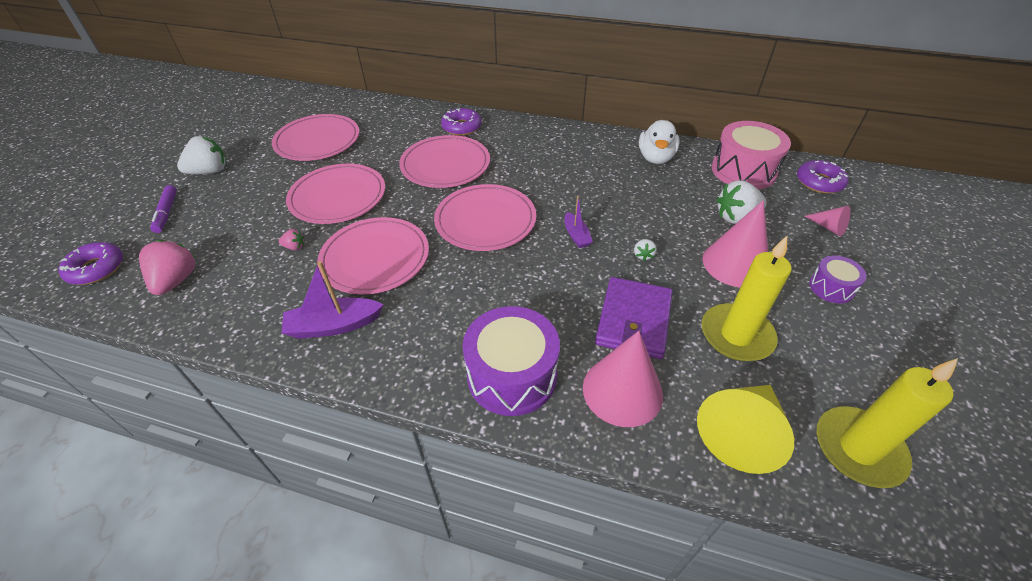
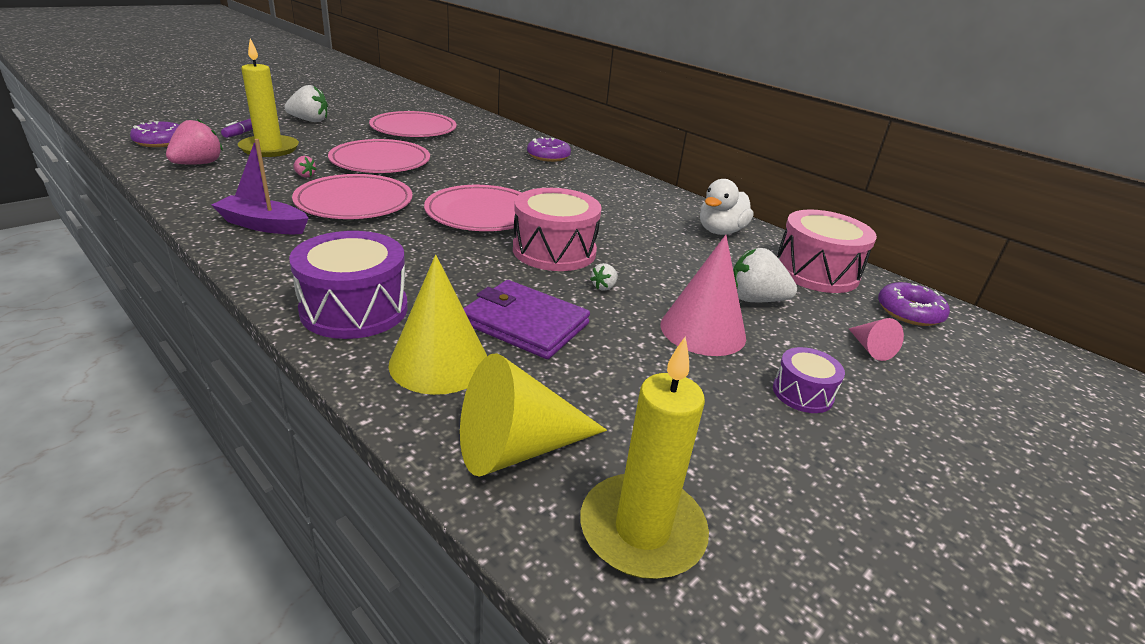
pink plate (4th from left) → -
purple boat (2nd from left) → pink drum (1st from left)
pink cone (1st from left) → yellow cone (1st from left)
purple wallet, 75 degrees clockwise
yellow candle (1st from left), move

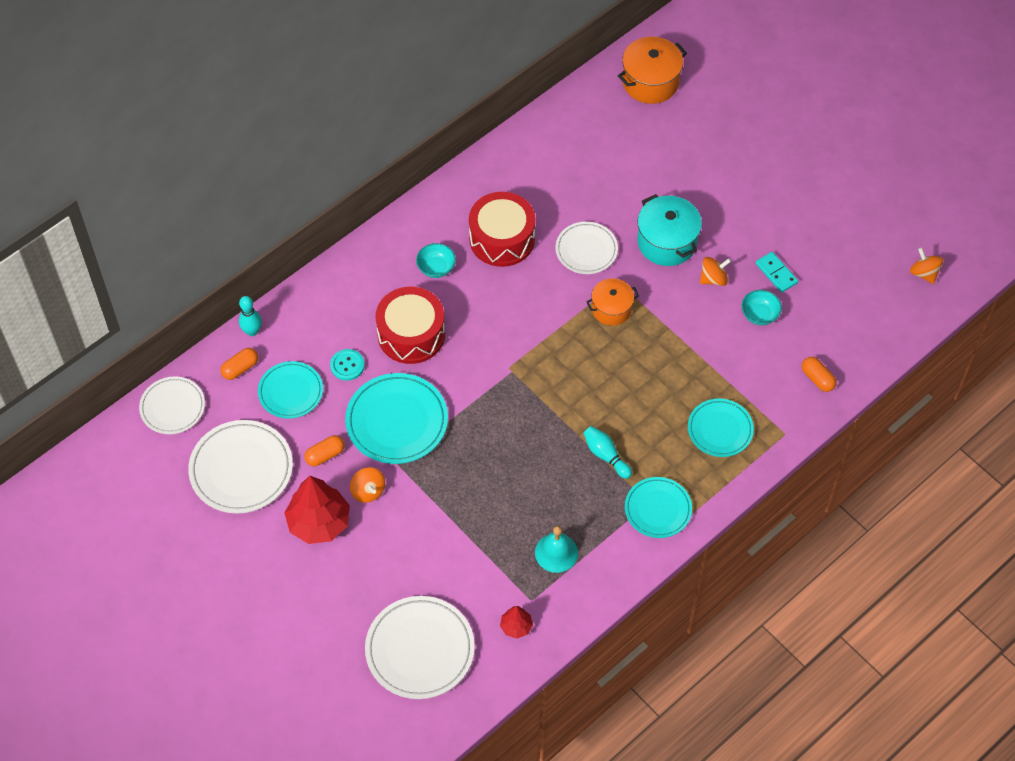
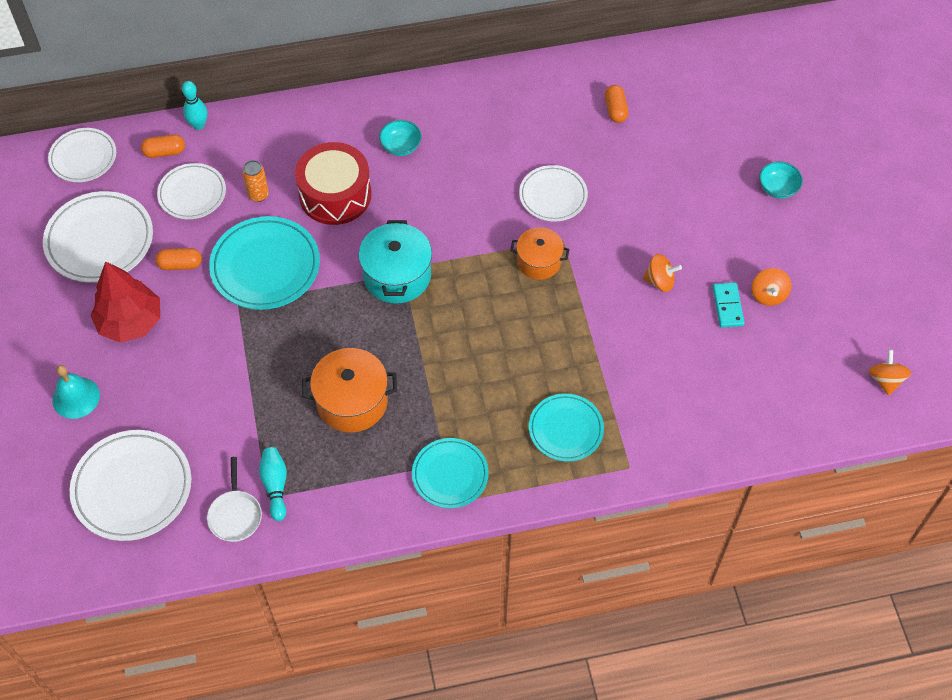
turquoise plate (1st from left) → white plate (4th from left)
turquoise button → orange can
orange spinning top (1st from left in the first image) → orange spinning top (2nd from left), move
red drum (2nd from left) → -
red tree (2nd from left) → white pan
turquoise bell, move
turquoise bowling pin (2nd from left), move
orange pot (2nd from left in the first image) → orange pot (1st from left), move
turquoise pot, move
turquoise bowl (2nd from left), move
orange capsule (3rd from left), move

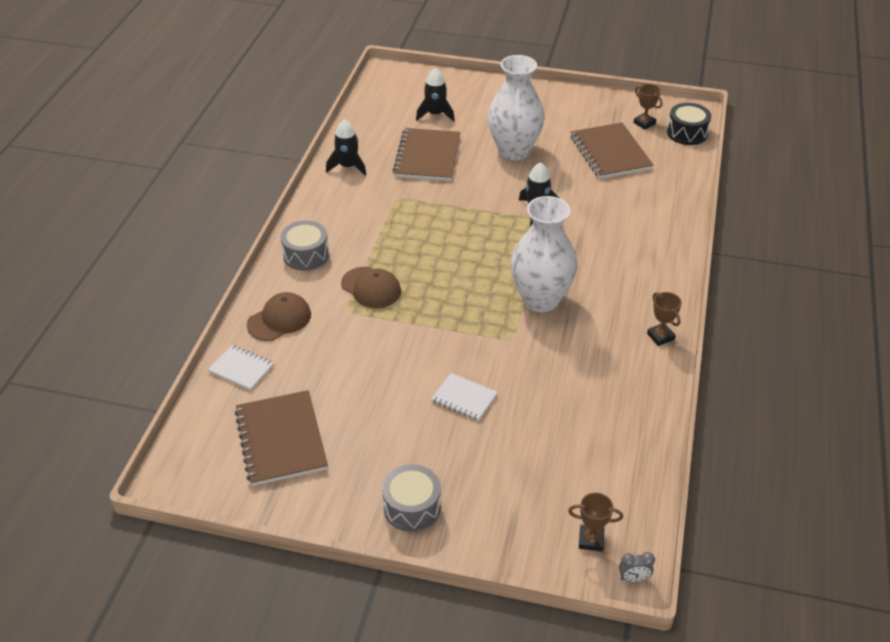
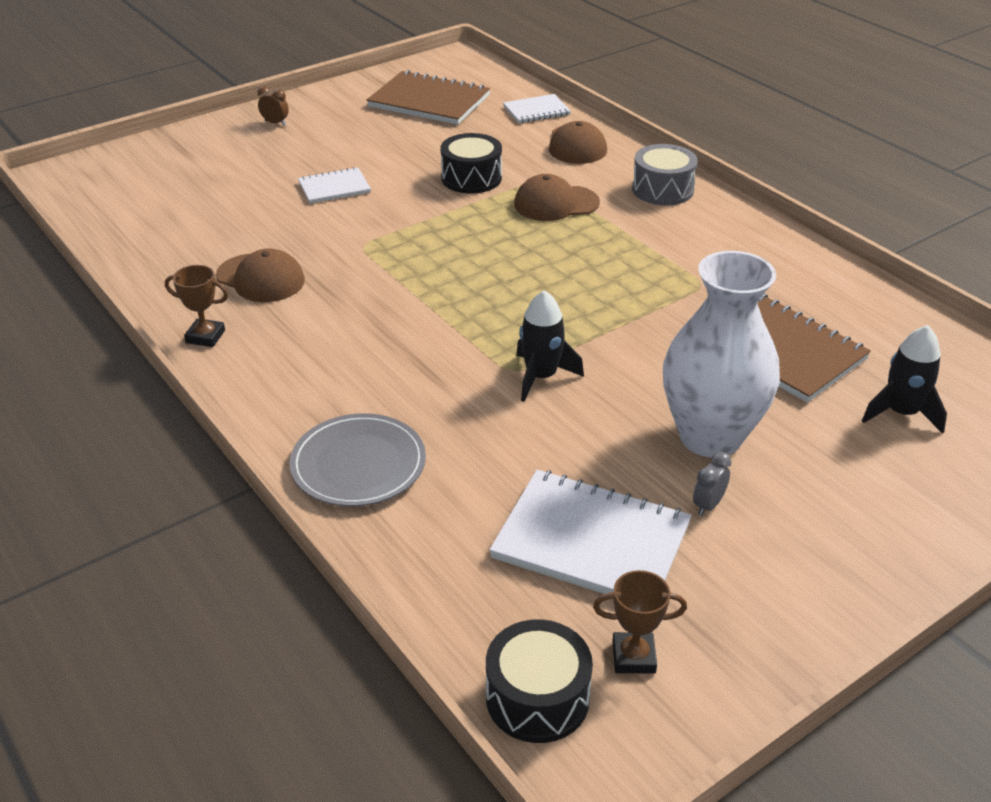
black rocket (1st from left) → -
grey drum (2nd from left) → brown clock
white vase (2nd from left) → -
brown trophy (1st from left) → -
brown notebook (3rd from left) → white notebook (3rd from left)
grey clock, move
- → brown cap (1st from left)
- → grey plate
- → black drum (1st from left)

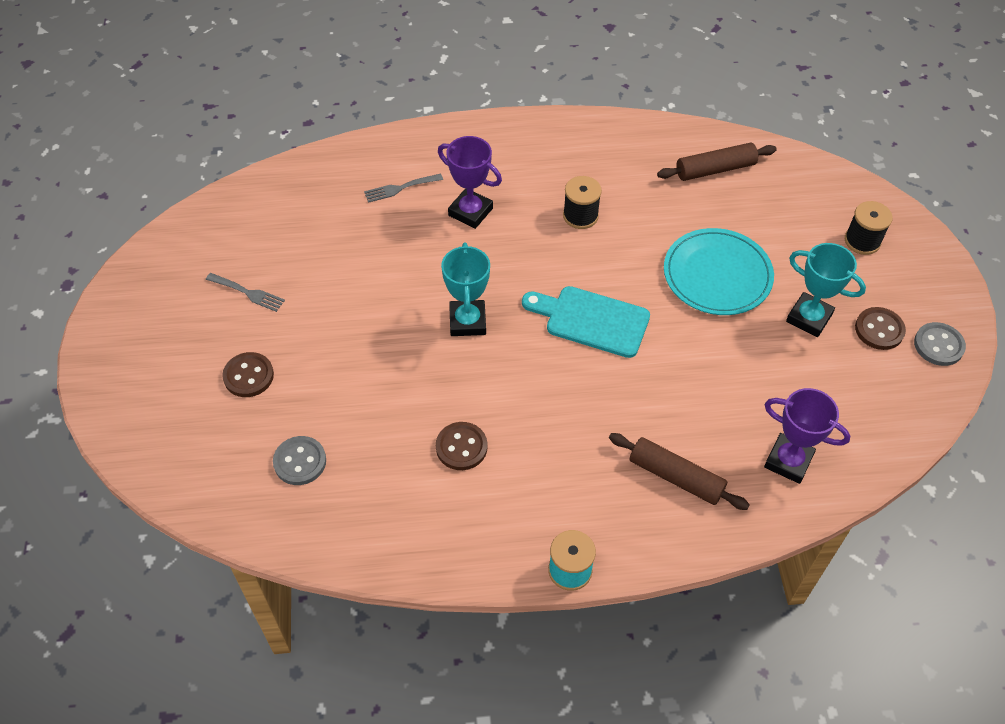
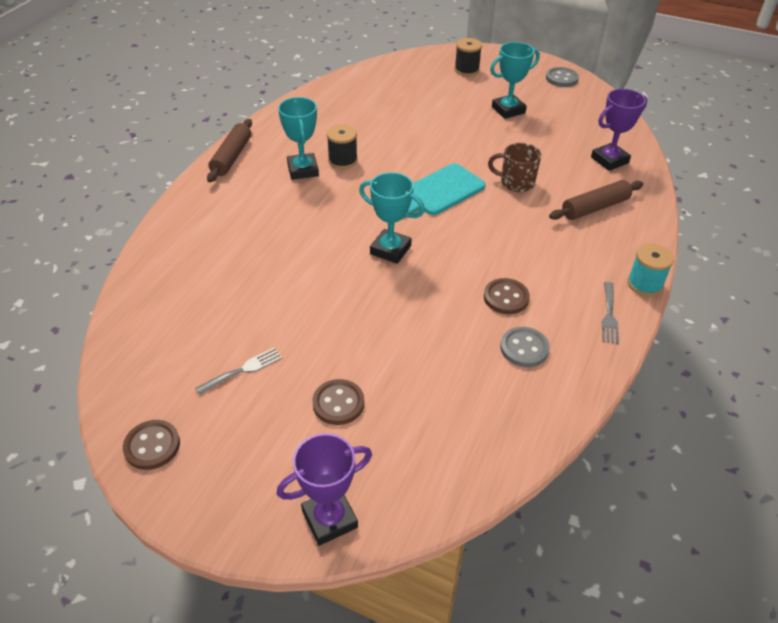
grey button (1st from left), move
grey fork (2nd from left), move
purple trophy (1st from left), move
brown rolling pin (2nd from left in the first image) → brown rolling pin (1st from left), move
turquoise plate → -
brown button (3rd from left in the first image) → brown button (1st from left), move
- → turquoise trophy (1st from left)
- → brown mug

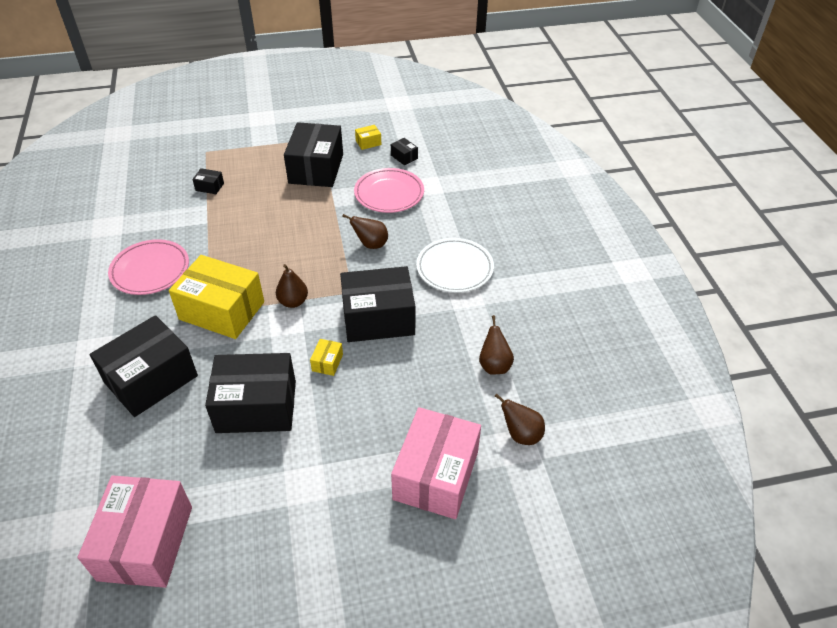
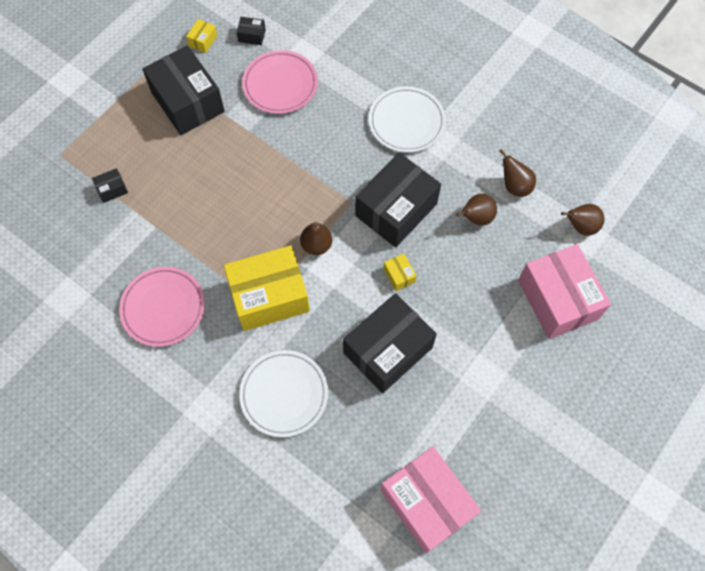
black box (1st from left) → white plate (1st from left)
brown pear (2nd from left), move

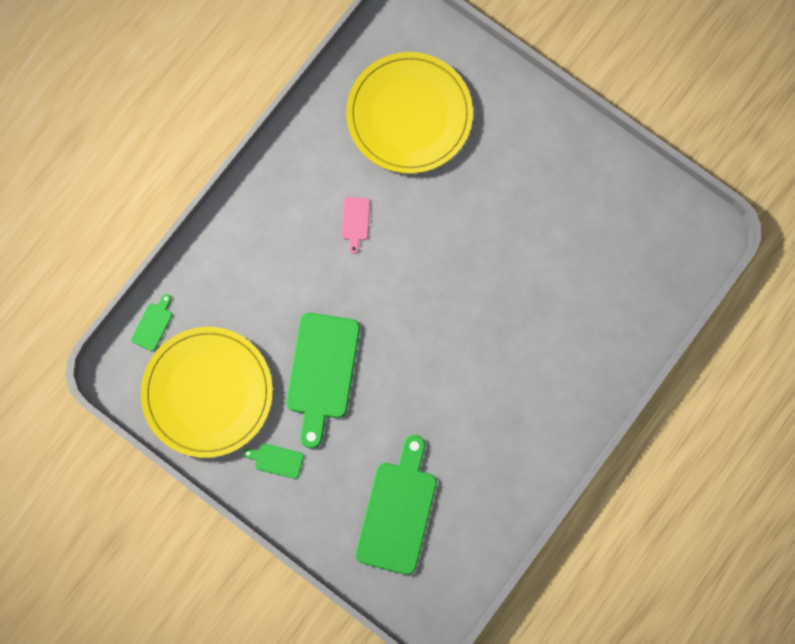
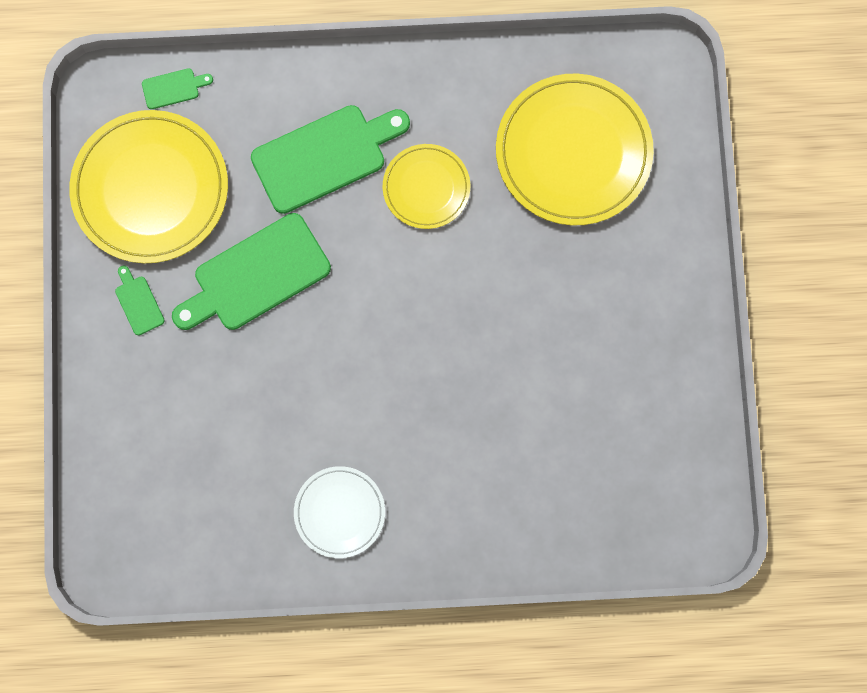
pink cutting board → yellow plate (2nd from left)
green cutting board (4th from left), move
- → white plate

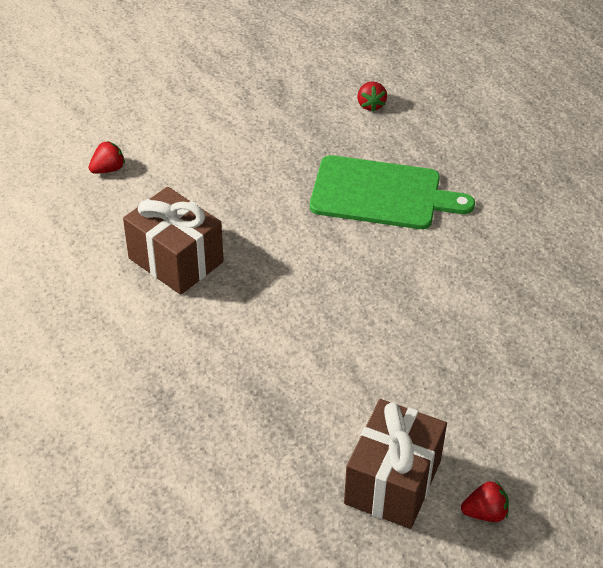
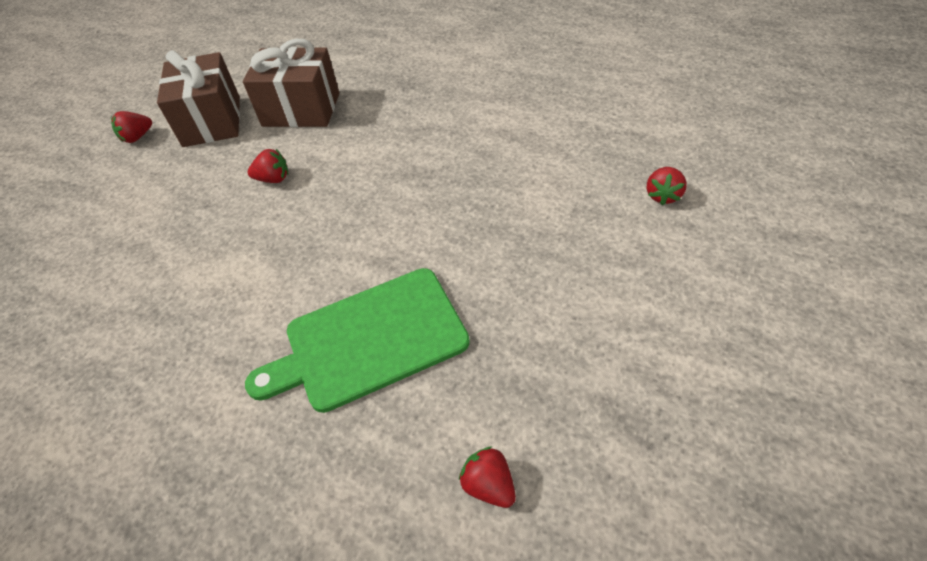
brown gift (1st from left in the first image) → brown gift (2nd from left), move
- → red strawberry (2nd from left)

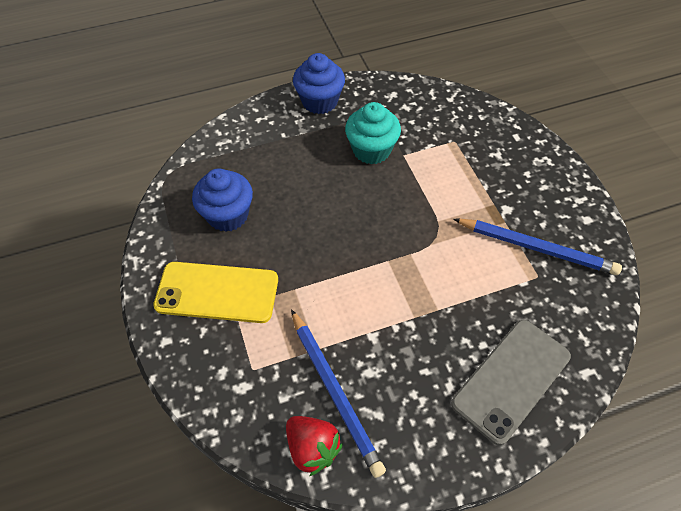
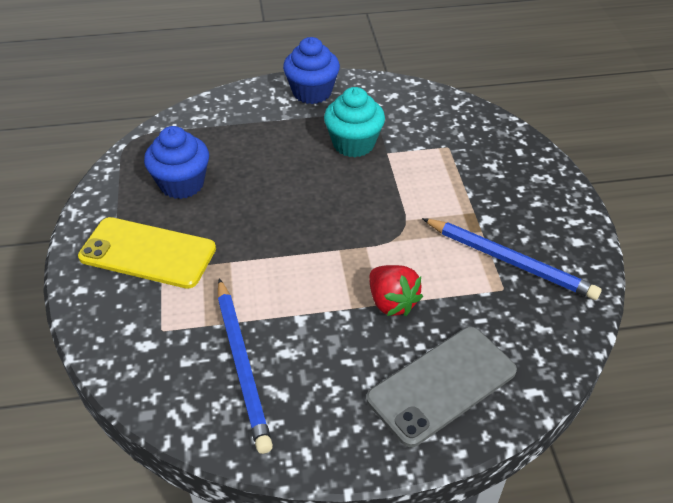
red strawberry, move

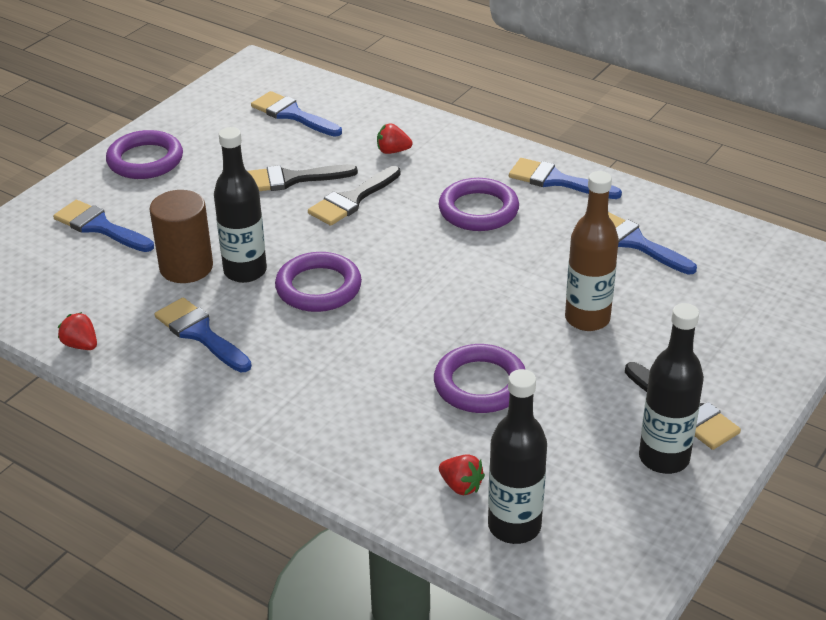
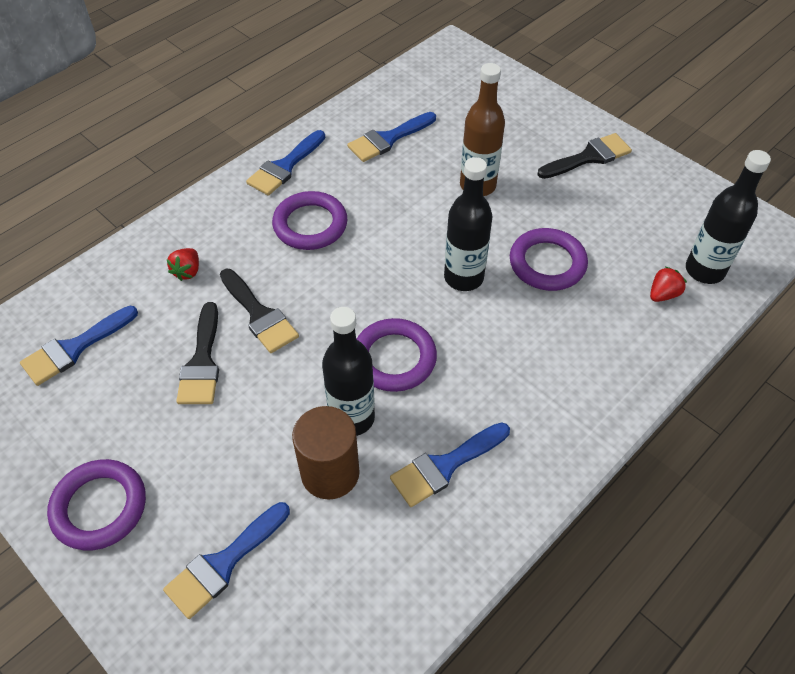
red strawberry (1st from left) → -
black bottle (3rd from left in the first image) → black bottle (2nd from left), move

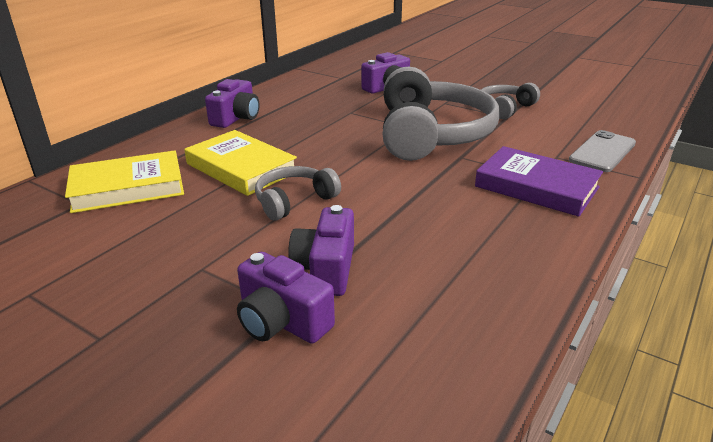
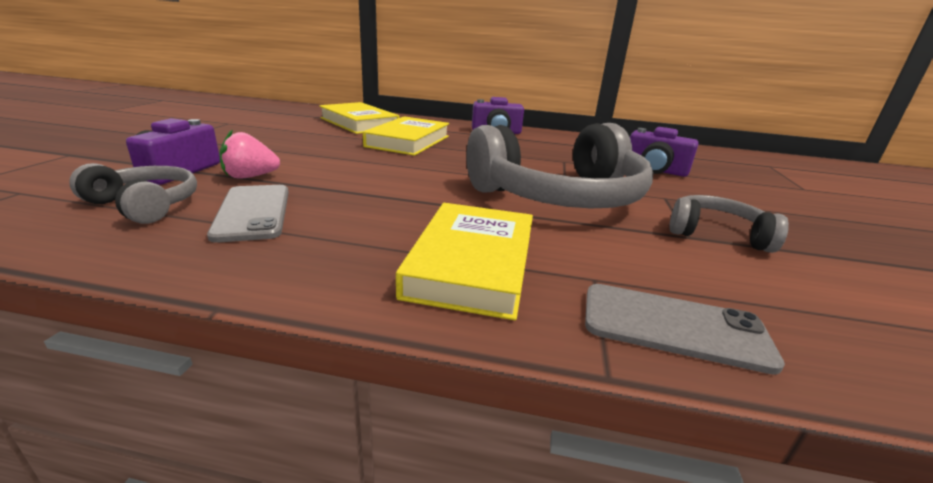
grey headphones (1st from left), move
purple camera (3rd from left) → pink strawberry
purple book → yellow book (3rd from left)
- → grey phone (1st from left)

